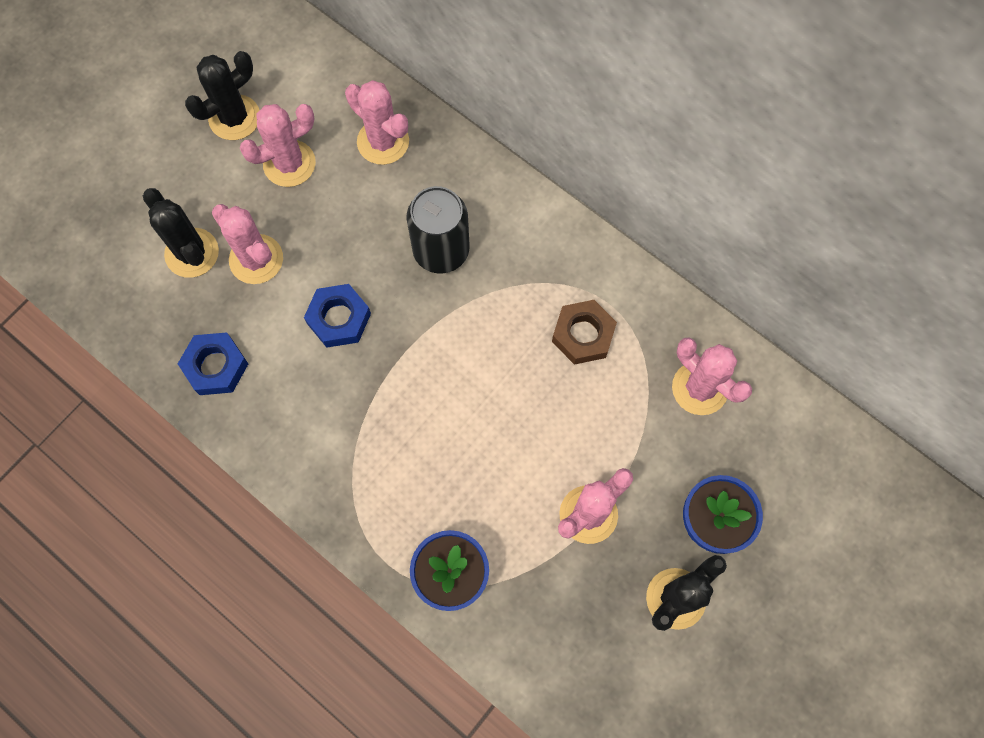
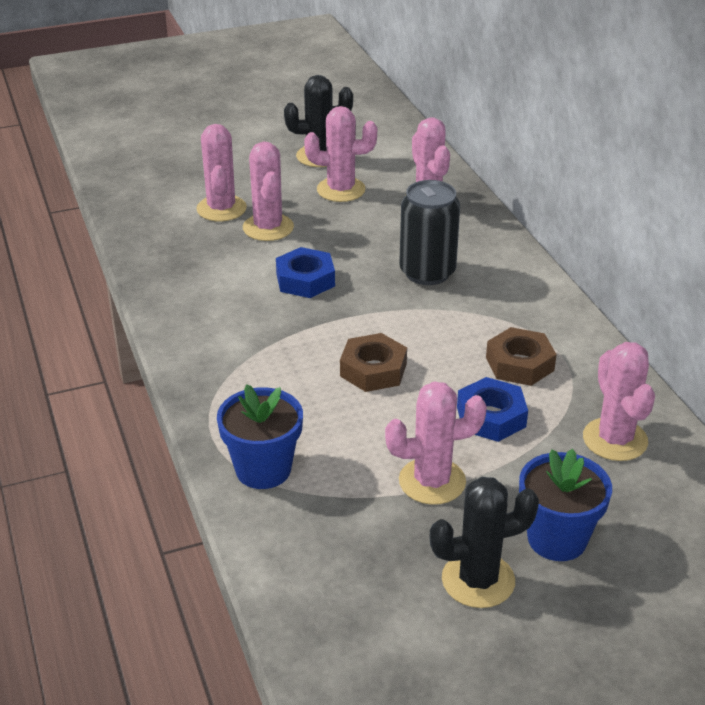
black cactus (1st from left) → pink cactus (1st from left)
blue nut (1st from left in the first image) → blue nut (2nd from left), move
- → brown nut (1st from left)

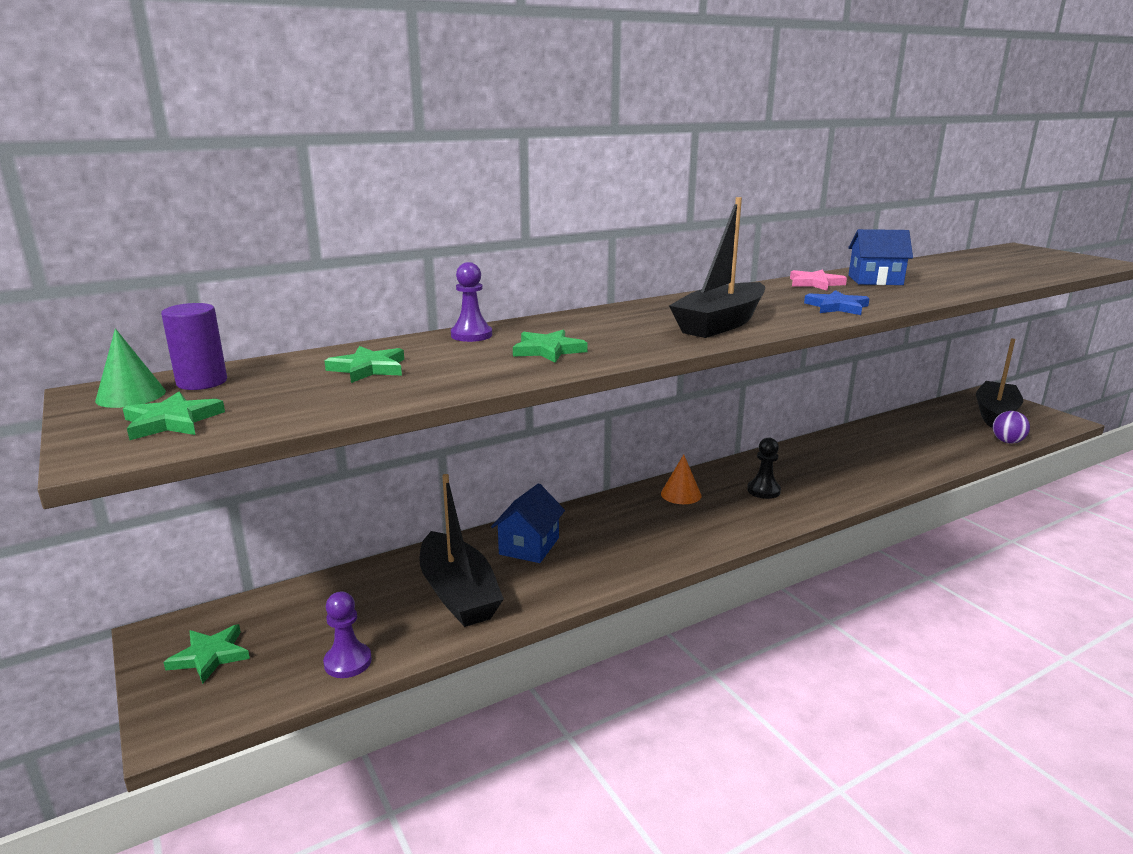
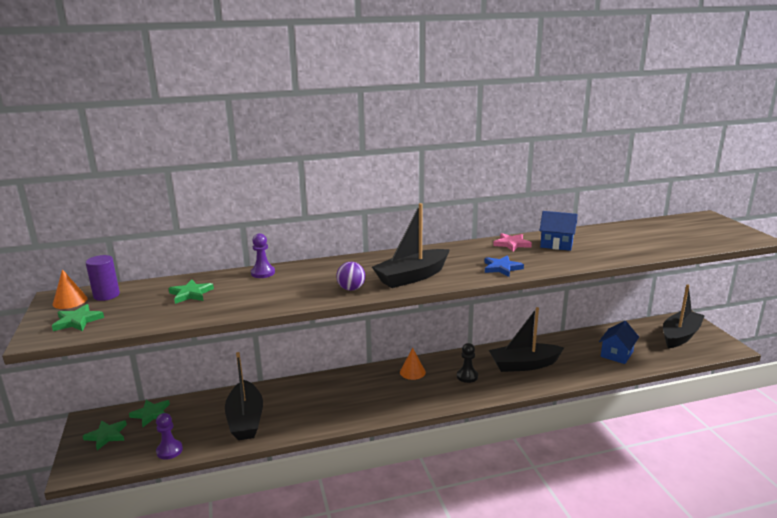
green cone → orange cone (1st from left)
blue house (1st from left in the first image) → blue house (2nd from left), move
green star (4th from left in the first image) → green star (3rd from left), move
purple ball, move
- → black boat (3rd from left)

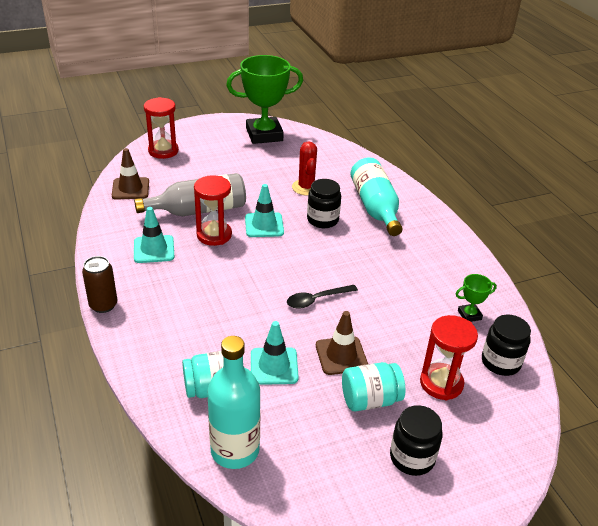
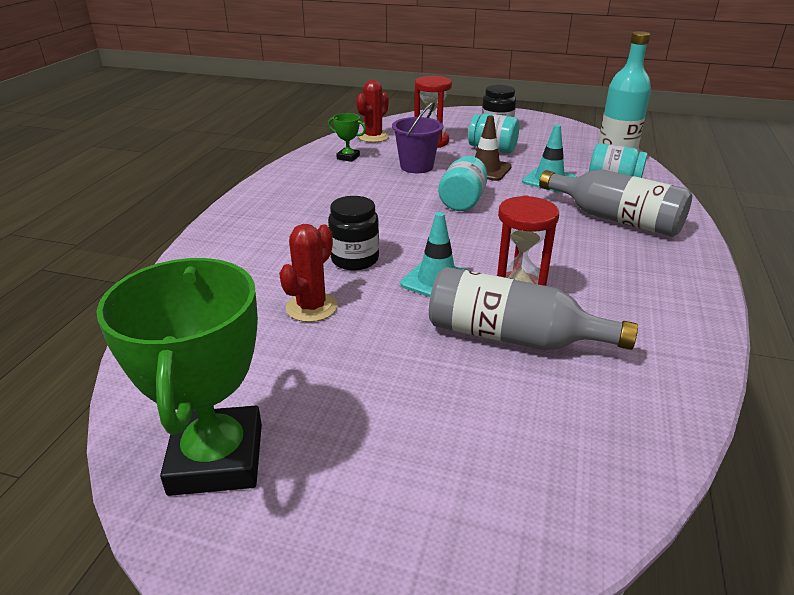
brown can → -
brown traffic cone (1st from left) → -
turquoise traffic cone (1st from left) → -
red hourglass (1st from left) → -
green trophy (1st from left), 60 degrees clockwise
black spoon → turquoise jar (1st from left)
turquoise bottle (2nd from left) → -
black jar (3rd from left) → red cactus (2nd from left)
- → purple bucket
- → grey bottle (2nd from left)

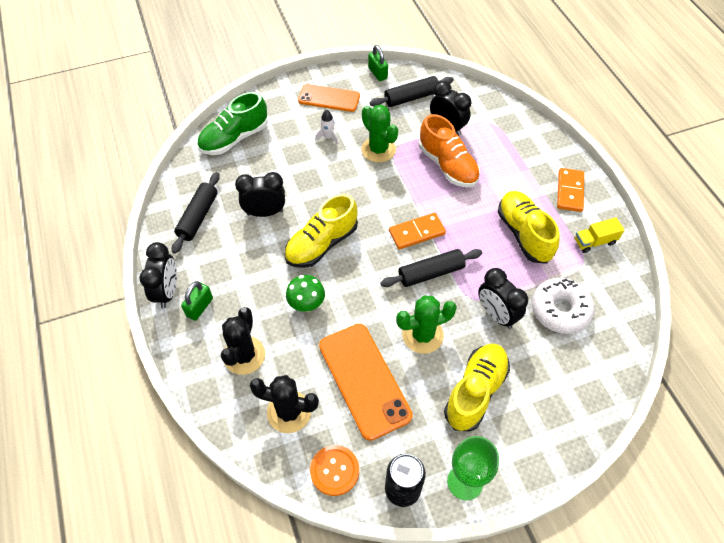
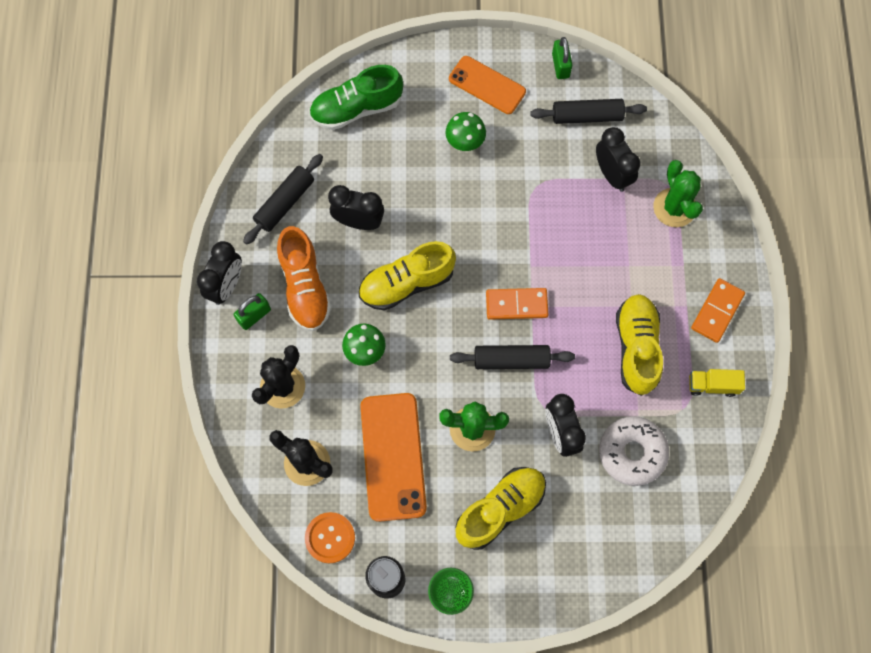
white rocket → green mushroom (2nd from left)
green cactus (1st from left in the first image) → green cactus (2nd from left), move
orange shoe, move

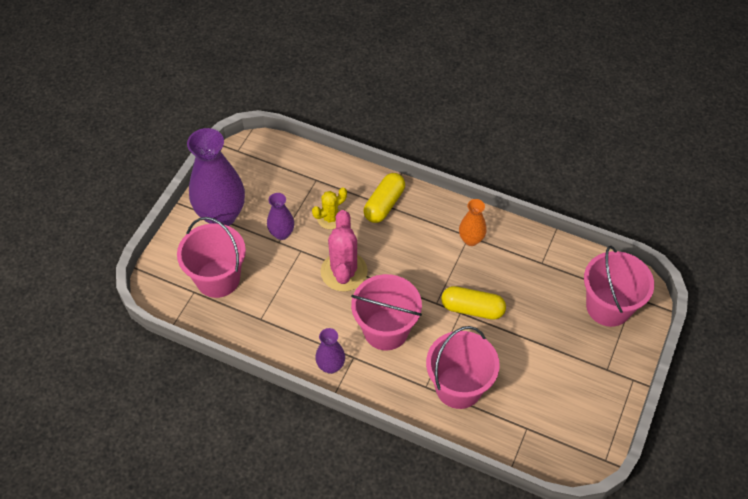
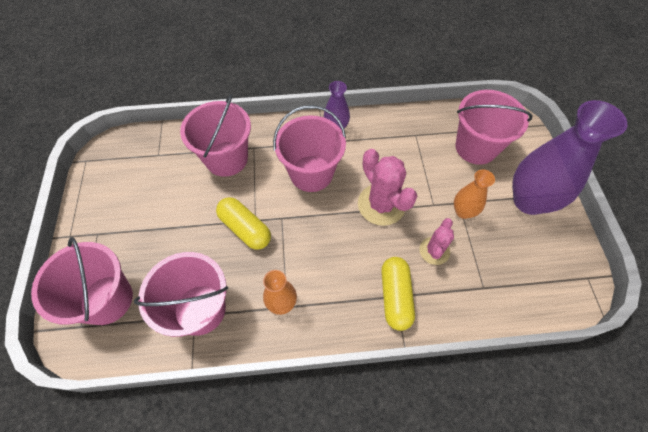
purple vase (2nd from left) → orange vase (2nd from left)
yellow cactus → pink cactus (2nd from left)
yellow capsule (2nd from left in the first image) → yellow capsule (1st from left), 60 degrees clockwise
- → pink bucket (2nd from left)

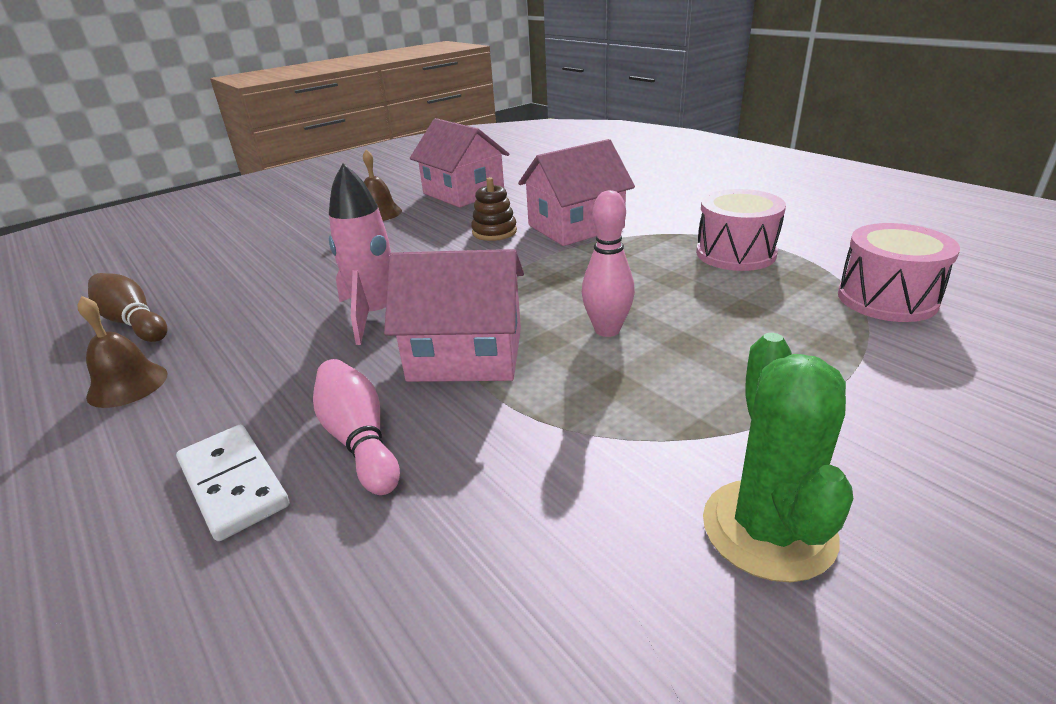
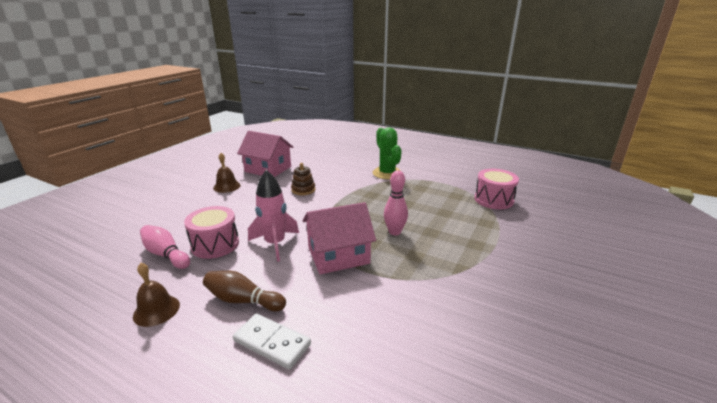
brown bowling pin, move
pink bowling pin (1st from left), move
pink house (3rd from left) → -
pink drum (1st from left), move
green cactus, move

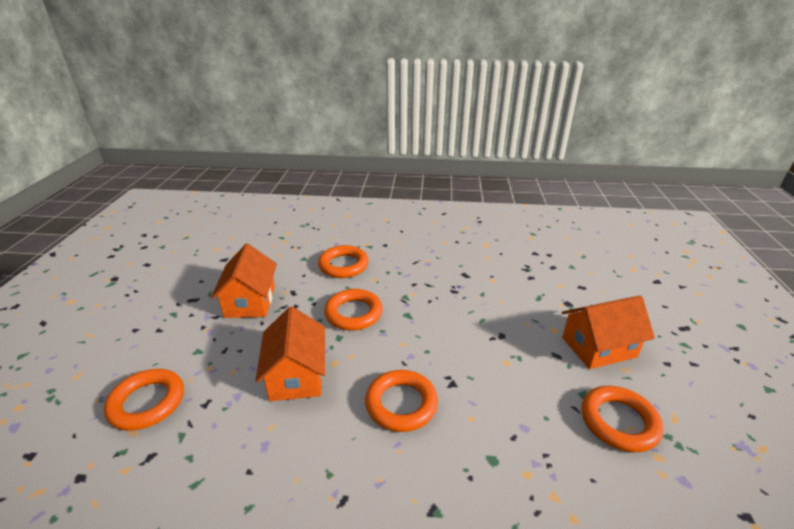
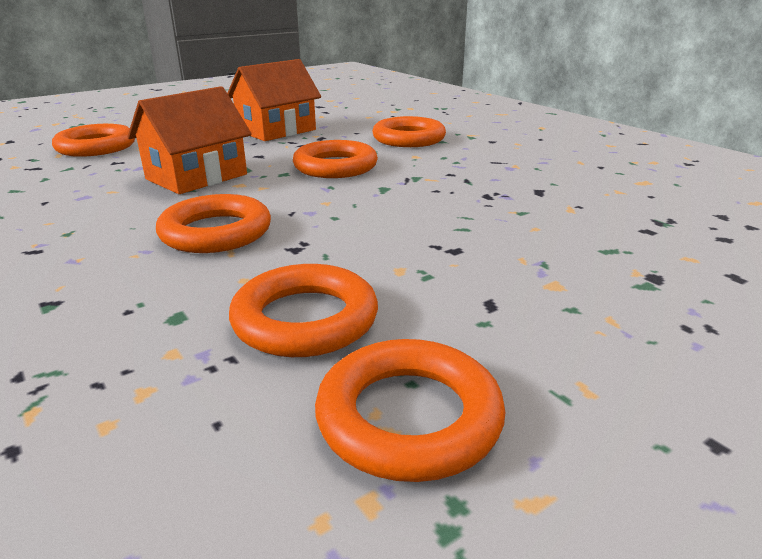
orange house (3rd from left) → -
- → orange ring (3rd from left)

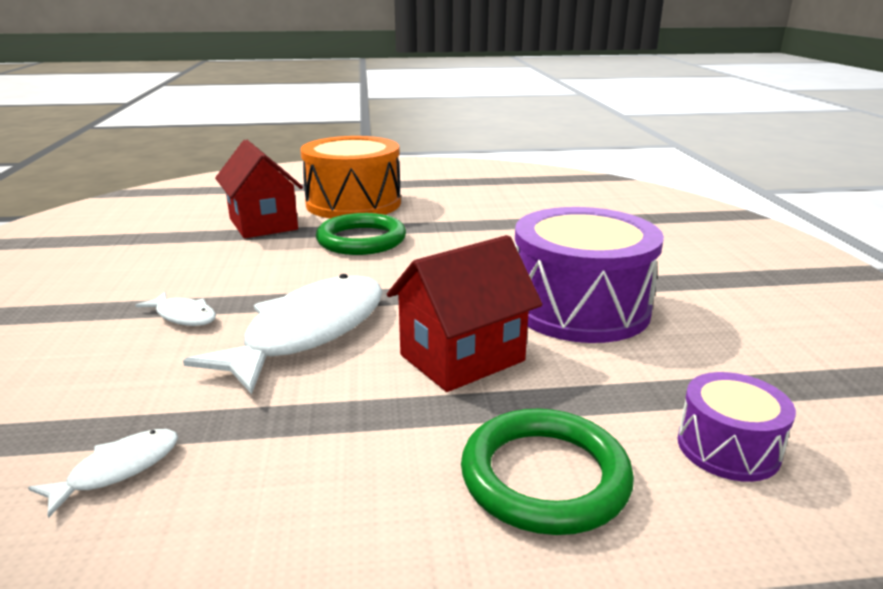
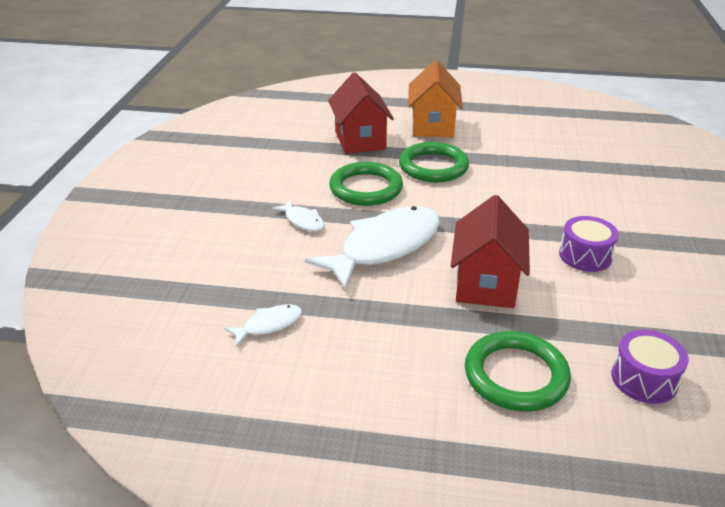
orange drum → orange house
red house (2nd from left), 60 degrees counterclockwise
purple drum (1st from left), x0.50
- → green ring (1st from left)

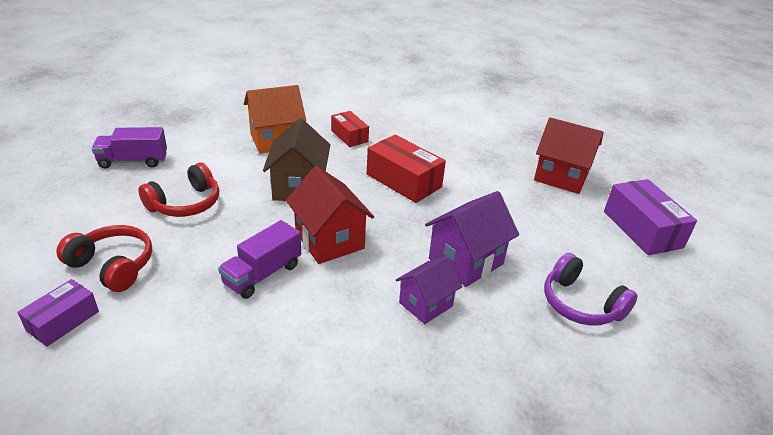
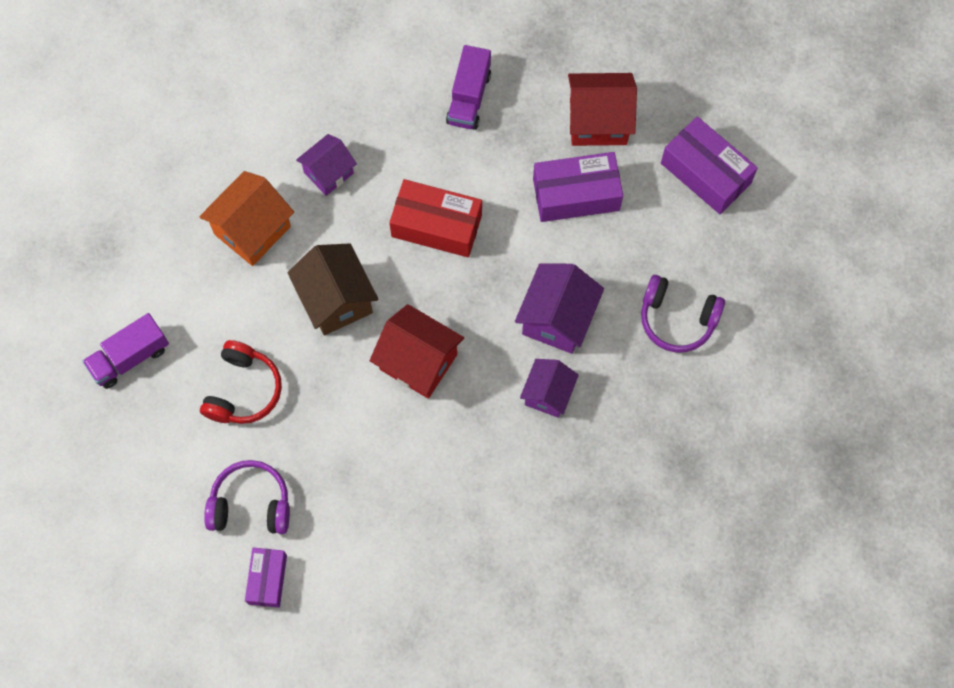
red headphones (1st from left) → purple headphones (1st from left)
purple truck (2nd from left), move
red box (1st from left) → purple house (1st from left)
- → purple box (2nd from left)

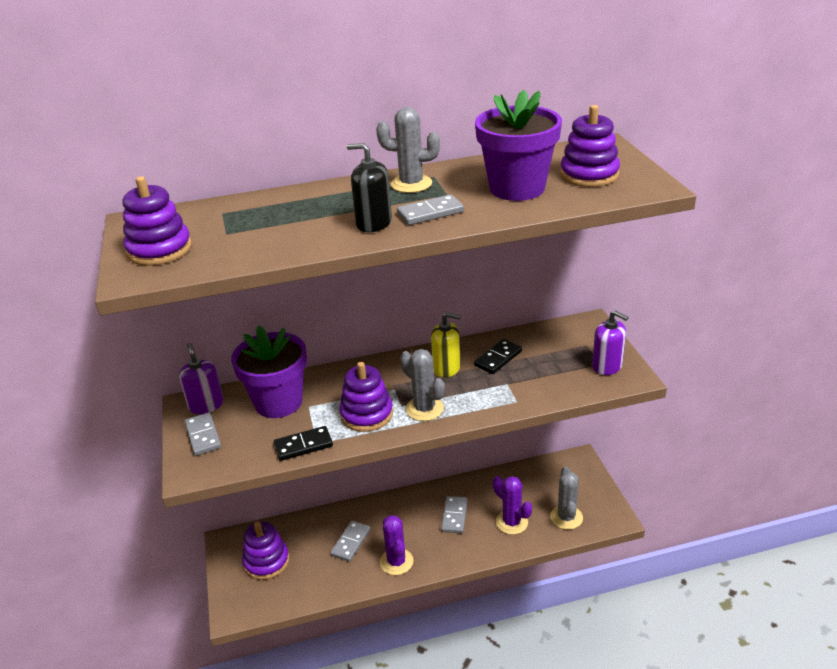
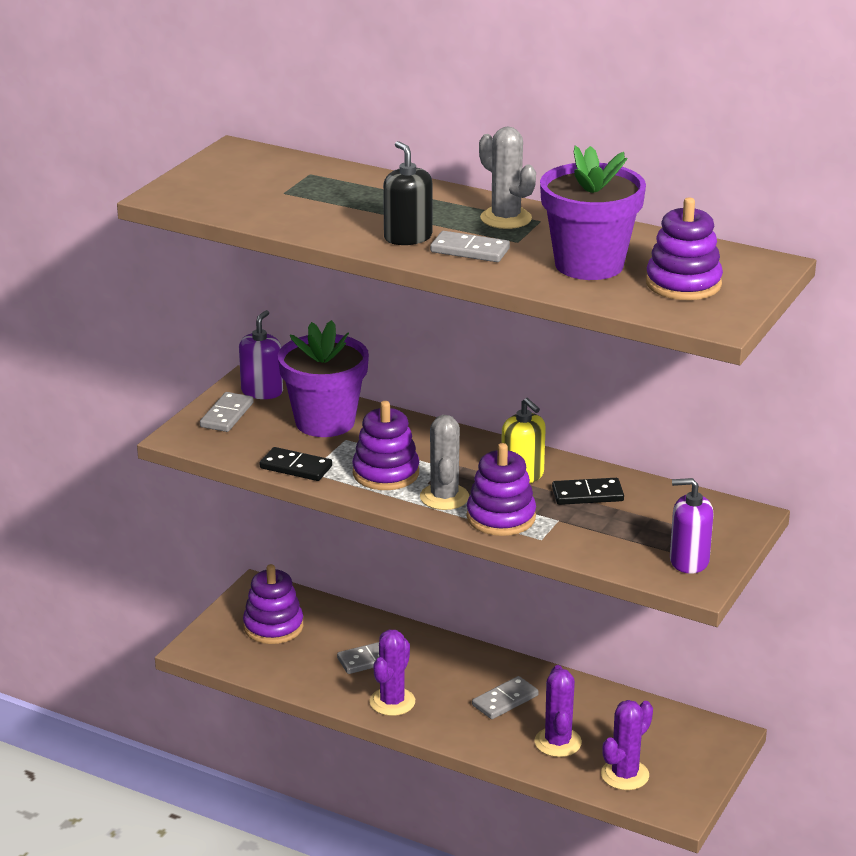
purple stacking toy (1st from left in the first image) → purple stacking toy (3rd from left), move
grey cactus (3rd from left) → purple cactus (3rd from left)
purple soap dispenser (2nd from left), 105 degrees clockwise

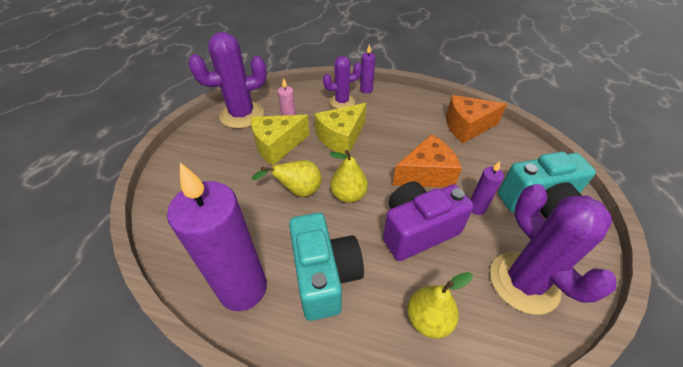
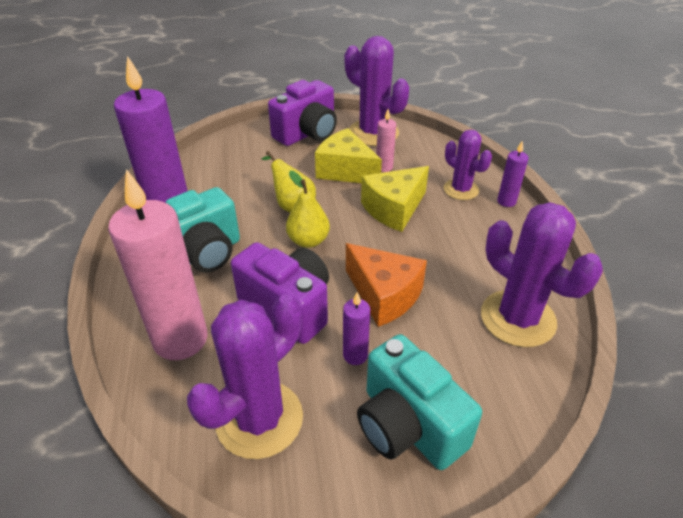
yellow cheese (2nd from left), 60 degrees counterclockwise
yellow pear (3rd from left) → pink candle (1st from left)
orange cheese (2nd from left) → purple cactus (4th from left)
- → purple camera (2nd from left)

